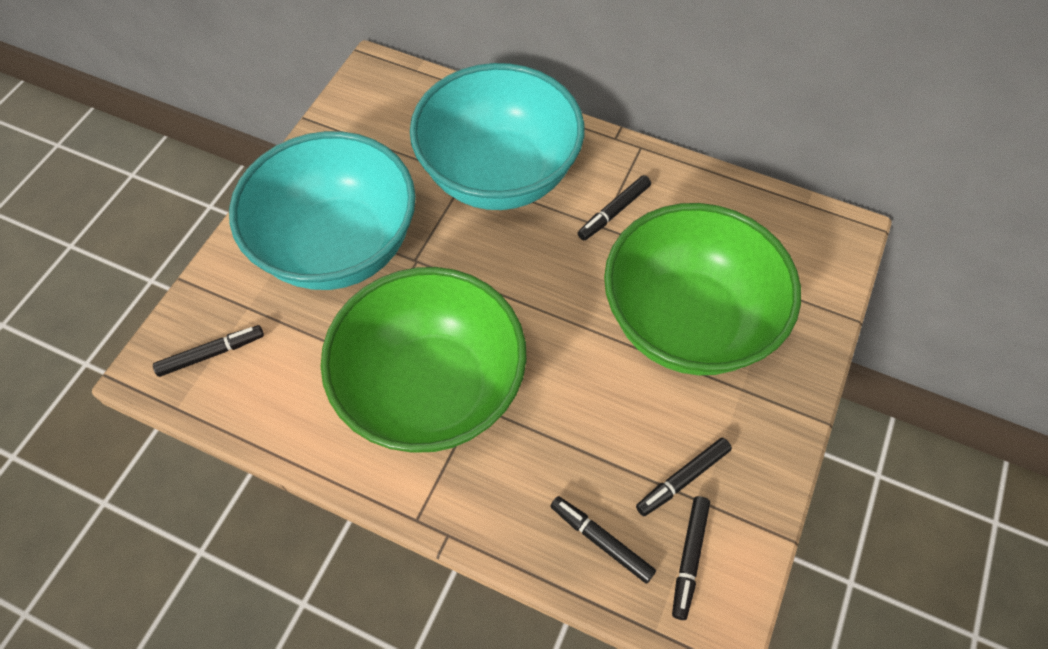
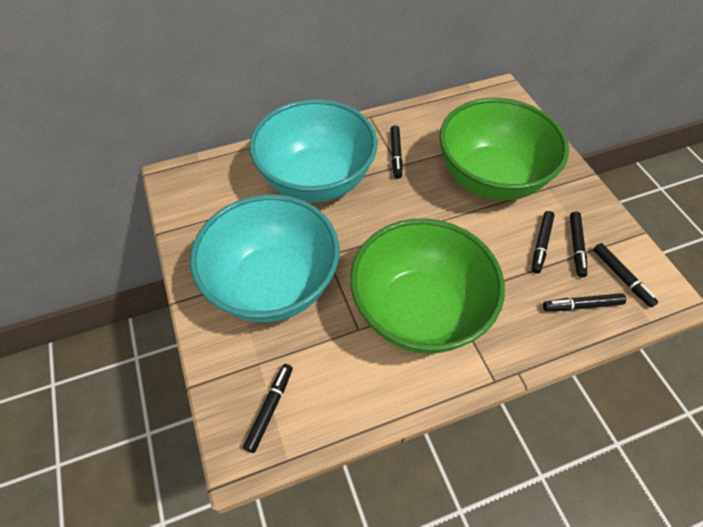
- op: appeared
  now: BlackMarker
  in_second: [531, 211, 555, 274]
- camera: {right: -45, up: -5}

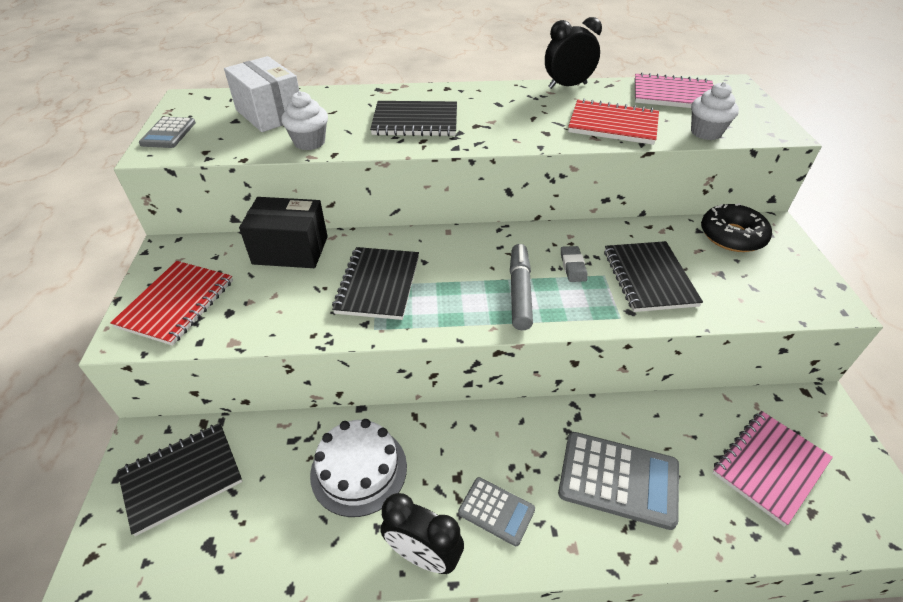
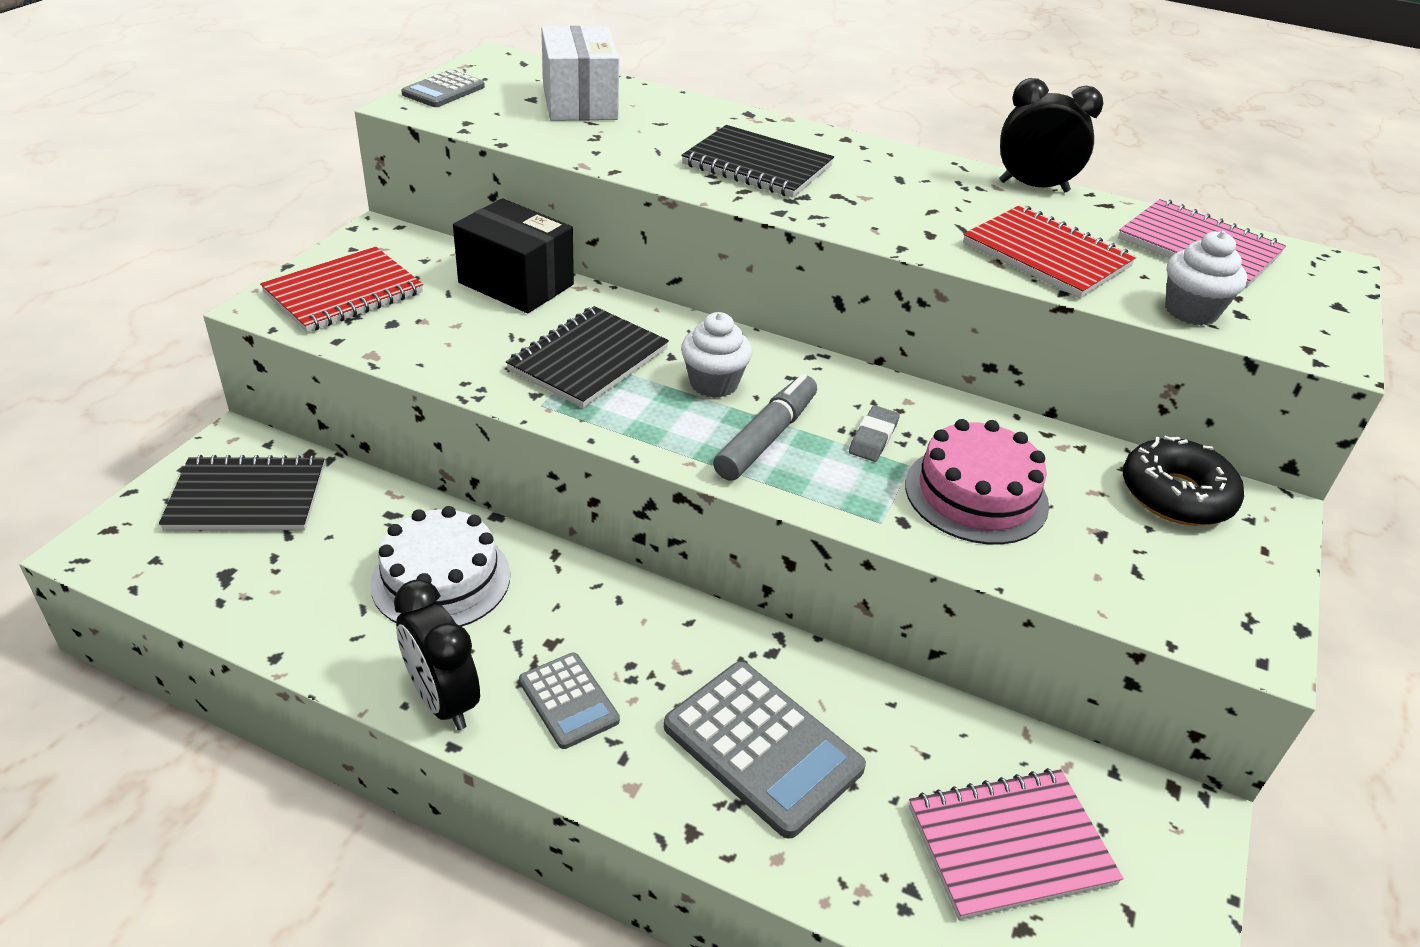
- op: relocated
  was: WhiteCupcake
  in_first: [281, 91, 328, 150]
  in_second: [681, 312, 752, 398]
- op: exchanged
  was: BlackNotebook
  now: PinkCake
  in_first: [604, 241, 703, 312]
  in_second: [905, 419, 1049, 544]
- camera: {right: 25, up: -5}

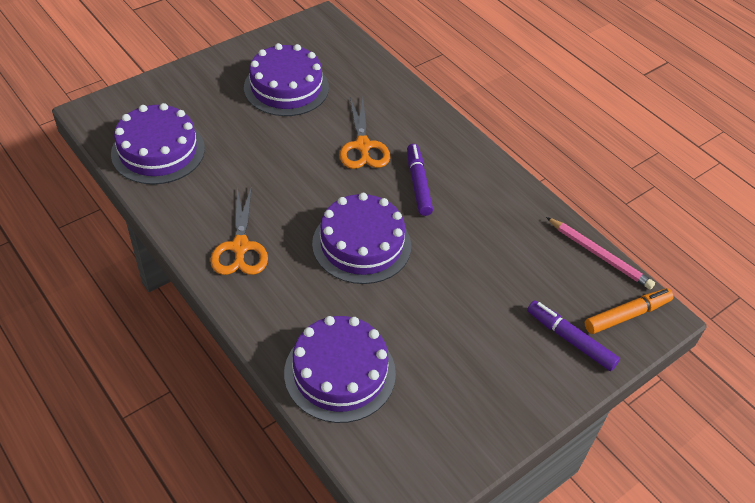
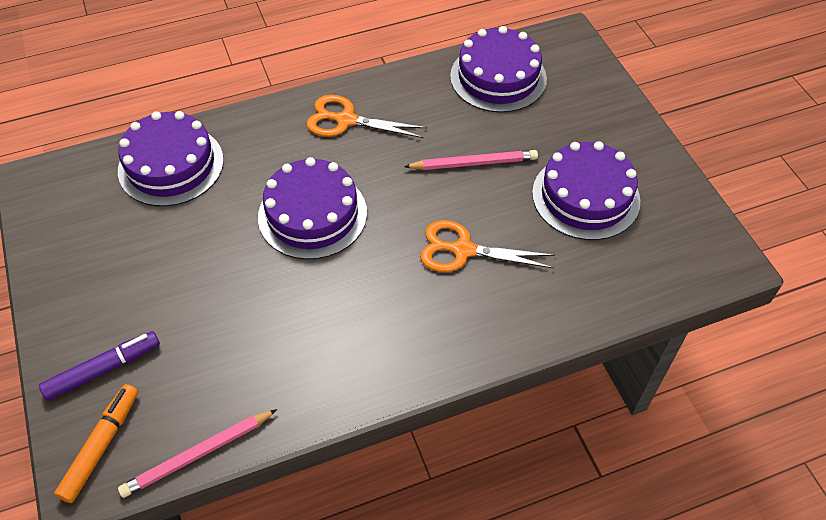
- op: spun
  was: OrangeMarker
  in_first: [585, 288, 674, 334]
  in_second: [54, 384, 138, 503]
  clockwise: -150
- op: appeared
  now: PinkPencil
  in_second: [404, 150, 538, 170]
- op: missing
  was: PurpleMarker
  in_first: [407, 144, 433, 216]
- camera: {right: 110, up: 5}

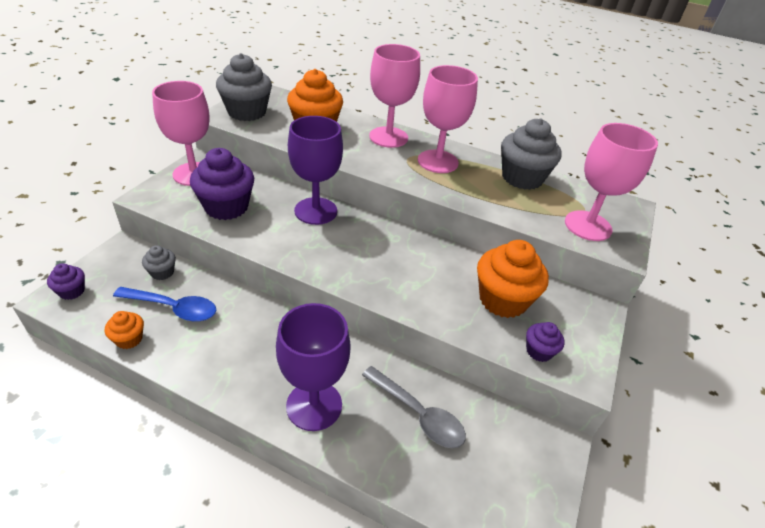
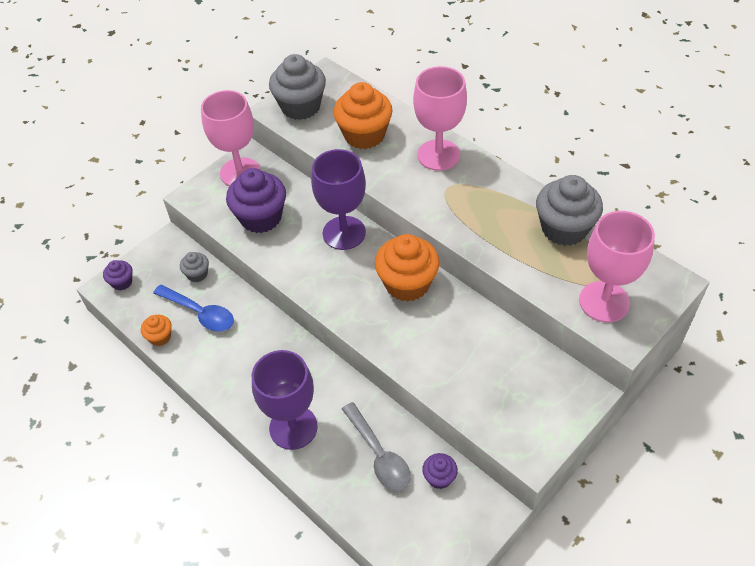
- op: relocated
  was: OrangeCupcake
  in_first: [477, 240, 549, 318]
  in_second: [375, 234, 440, 302]
- op: relocated
  was: PurpleCupcake
  in_first: [526, 322, 564, 362]
  in_second: [422, 453, 458, 489]
- op: missing
  was: PinkGoblet
  in_first: [418, 65, 478, 173]
- camera: {right: 25, up: 10}

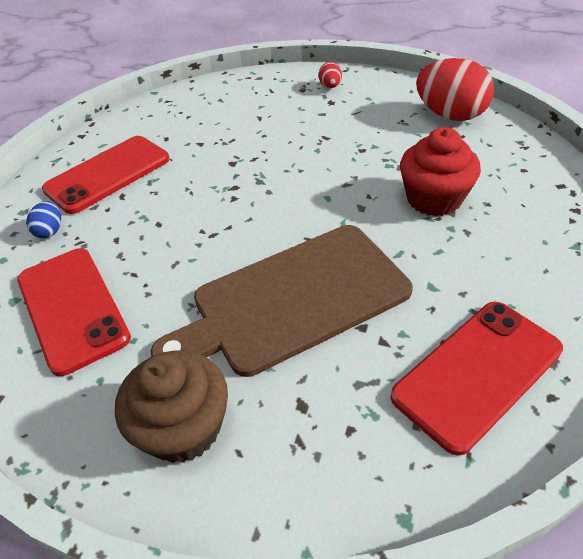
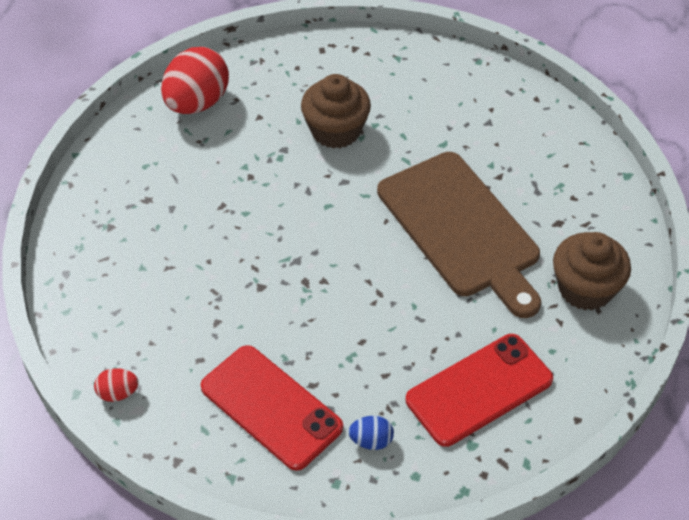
- op: relocated
  was: RedEgg
  in_first: [318, 62, 342, 88]
  in_second: [94, 368, 139, 402]
- op: colour
  was: RedCupcake
  now: BrownCupcake
  in_first: [400, 127, 481, 217]
  in_second: [301, 74, 371, 149]
- op: missing
  was: RedPhone
  in_first: [390, 302, 563, 456]
- camera: {right: -95, up: 5}

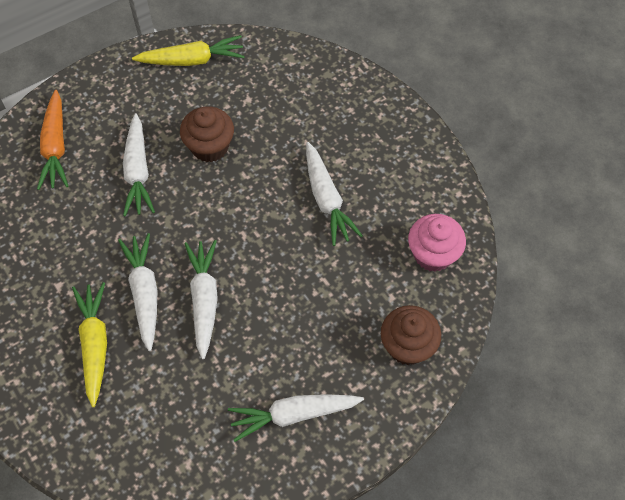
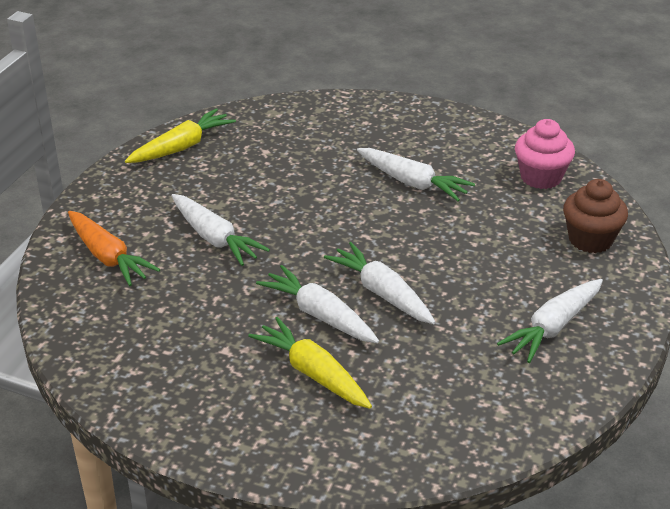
- op: missing
  was: BrownCupcake
  in_first: [180, 107, 234, 162]
- camera: {right: -35, up: -25}

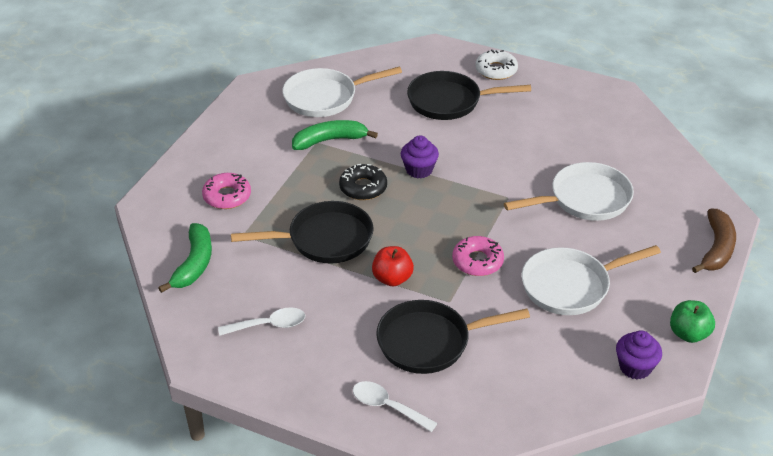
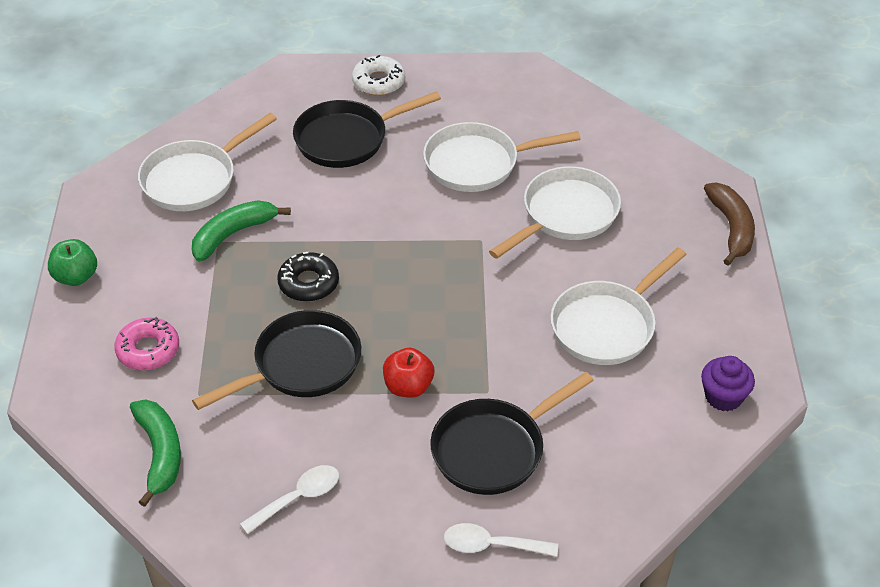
- op: relocated
  was: GreenApple
  in_first: [670, 300, 715, 343]
  in_second: [48, 239, 97, 286]
- op: appeared
  now: WhitePan
  in_second: [423, 122, 581, 192]
- op: missing
  was: PurpleCupcake
  in_first: [401, 136, 439, 179]
- op: missing
  was: PinkDonut
  in_first: [452, 236, 504, 276]
- camera: {right: -25, up: 5}

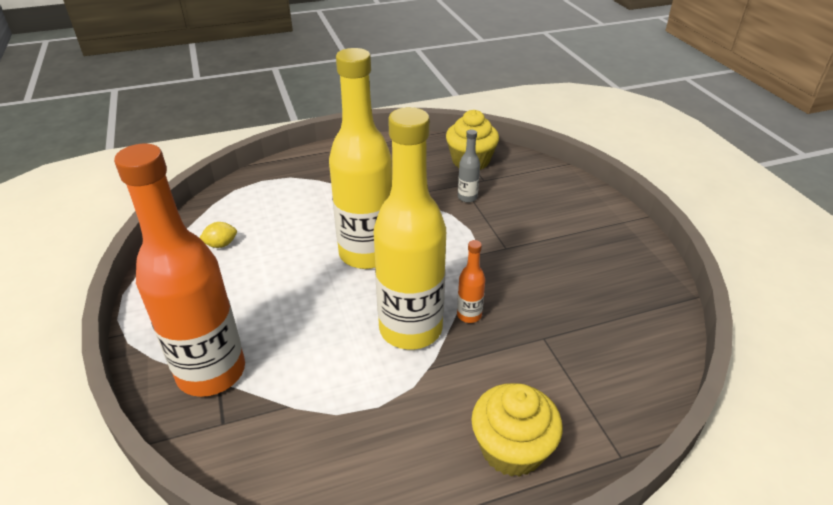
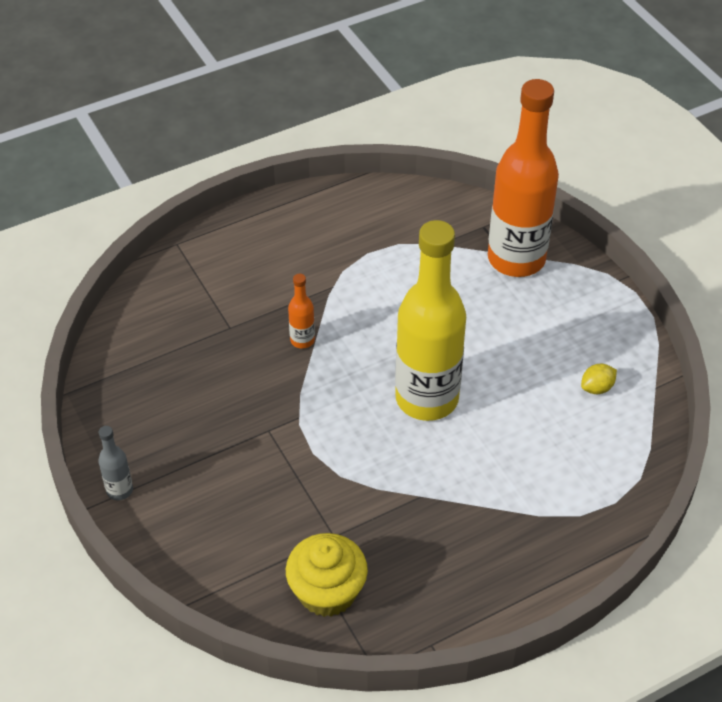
- op: relocated
  was: GreyBottle
  in_first: [458, 129, 480, 203]
  in_second: [98, 426, 133, 500]
- op: missing
  was: YellowBottle
  in_first: [374, 107, 446, 350]
- op: missing
  was: YellowCupcake
  in_first: [471, 383, 563, 477]
- camera: {right: 170, up: 10}

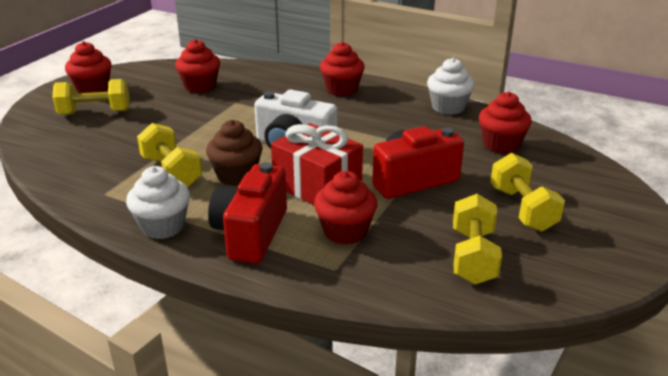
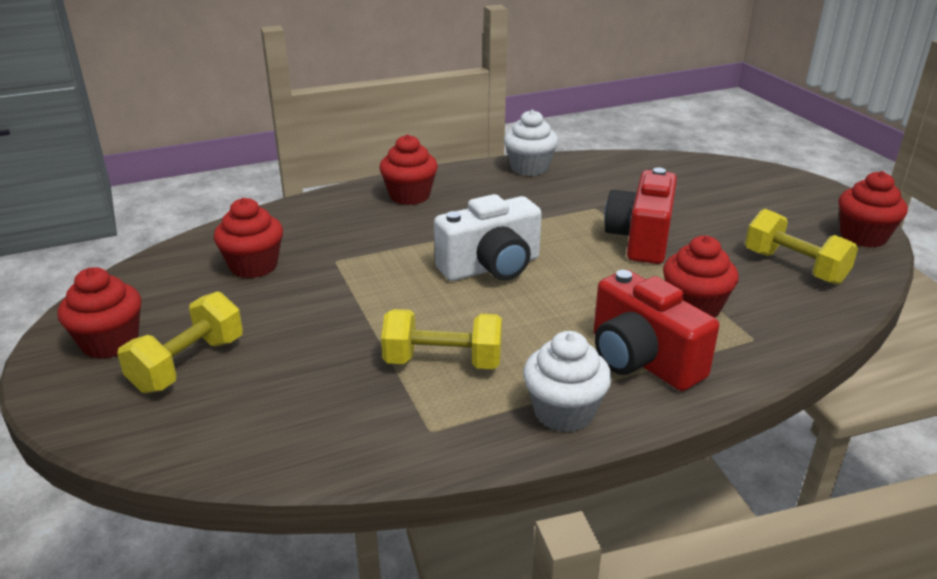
- op: relocated
  was: RedCupcake
  in_first: [479, 92, 532, 154]
  in_second: [838, 171, 908, 248]
- op: missing
  was: BrownCupcake
  in_first: [206, 120, 263, 186]
- op: missing
  was: RedGift
  in_first: [271, 123, 363, 205]
- op: missing
  was: YellowDumbbell
  in_first: [491, 153, 565, 231]
- camera: {right: -50, up: 0}

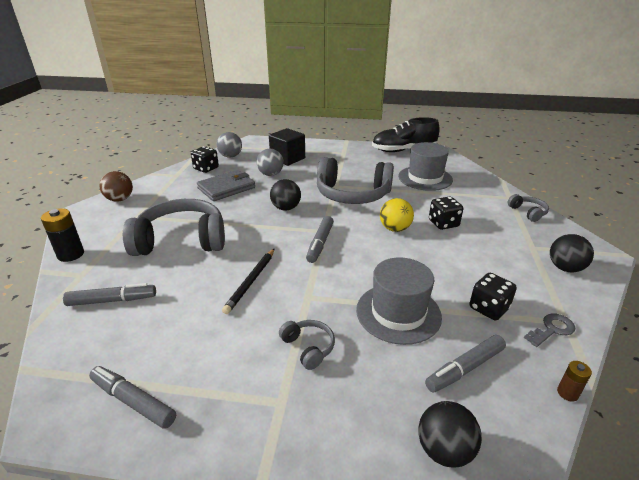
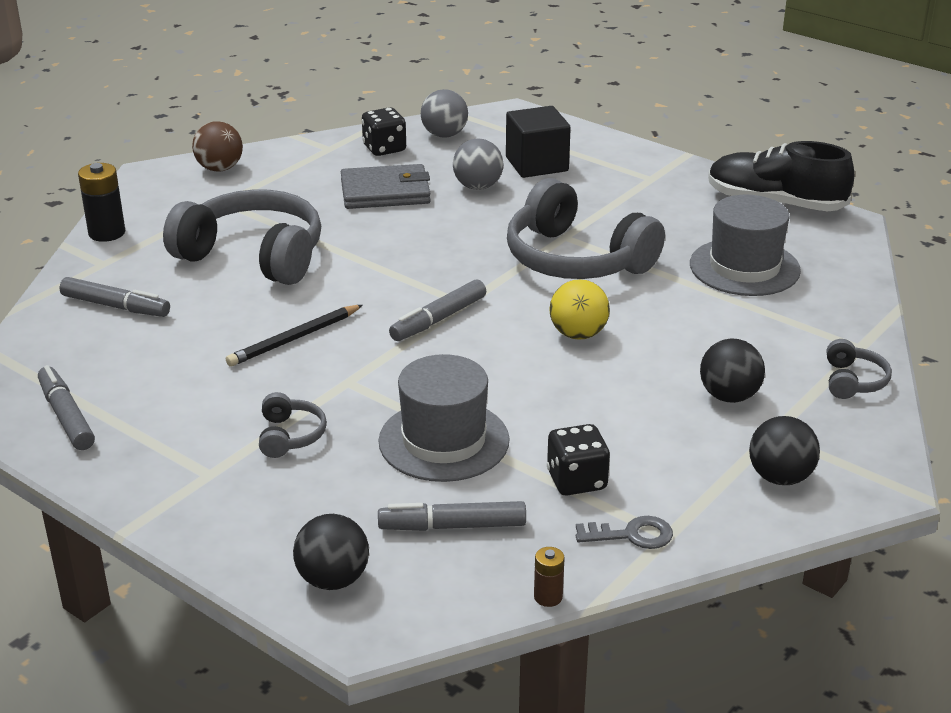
- op: relocated
  was: BlackBall
  in_first: [270, 179, 301, 210]
  in_second: [700, 339, 765, 403]
- op: missing
  was: BlackDice
  in_first: [429, 197, 463, 230]
- camera: {right: 30, up: 0}

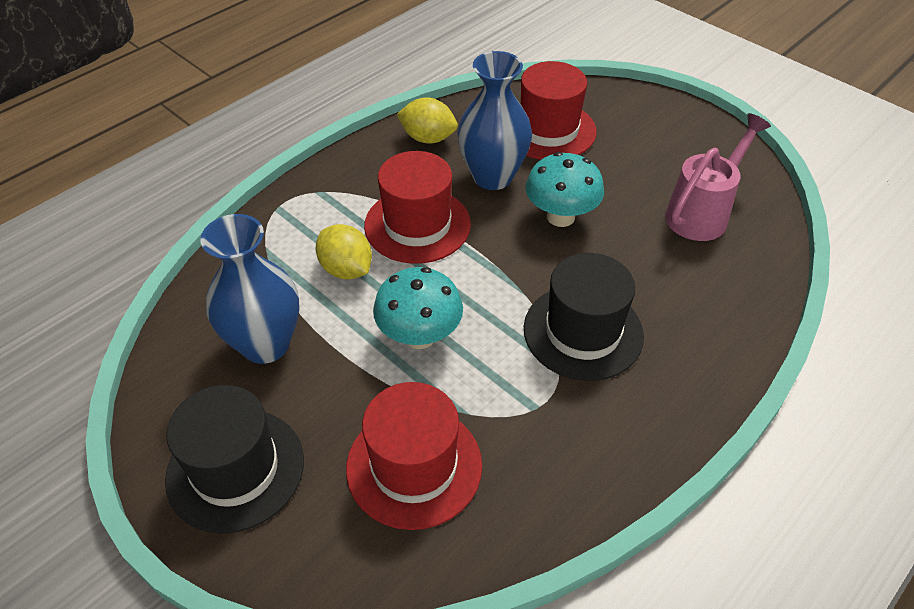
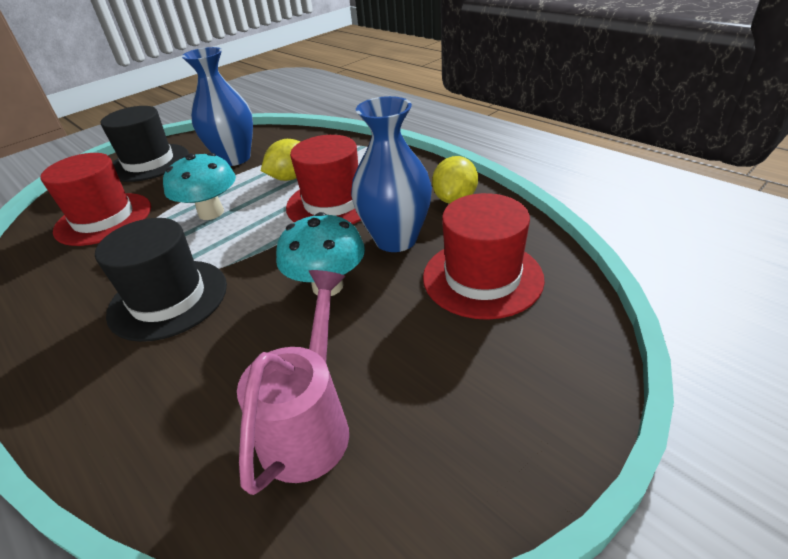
- op: spun
  was: PinkWateringCan
  in_first: [665, 113, 771, 241]
  in_second: [237, 270, 349, 495]
  clockwise: -120
- camera: {right: 95, up: -10}

